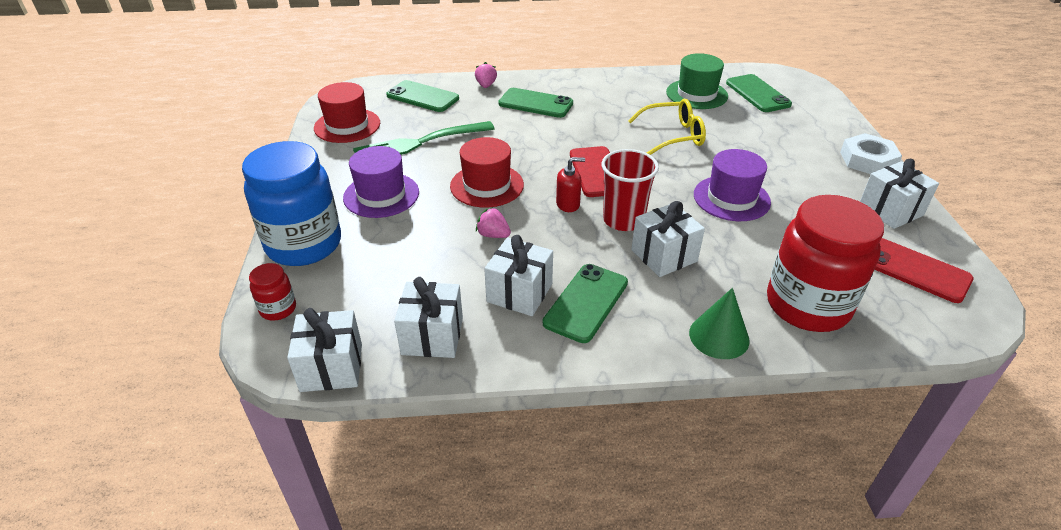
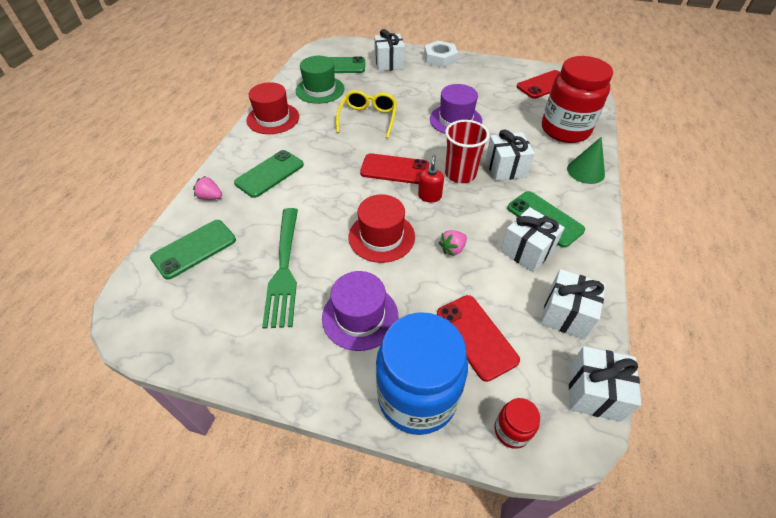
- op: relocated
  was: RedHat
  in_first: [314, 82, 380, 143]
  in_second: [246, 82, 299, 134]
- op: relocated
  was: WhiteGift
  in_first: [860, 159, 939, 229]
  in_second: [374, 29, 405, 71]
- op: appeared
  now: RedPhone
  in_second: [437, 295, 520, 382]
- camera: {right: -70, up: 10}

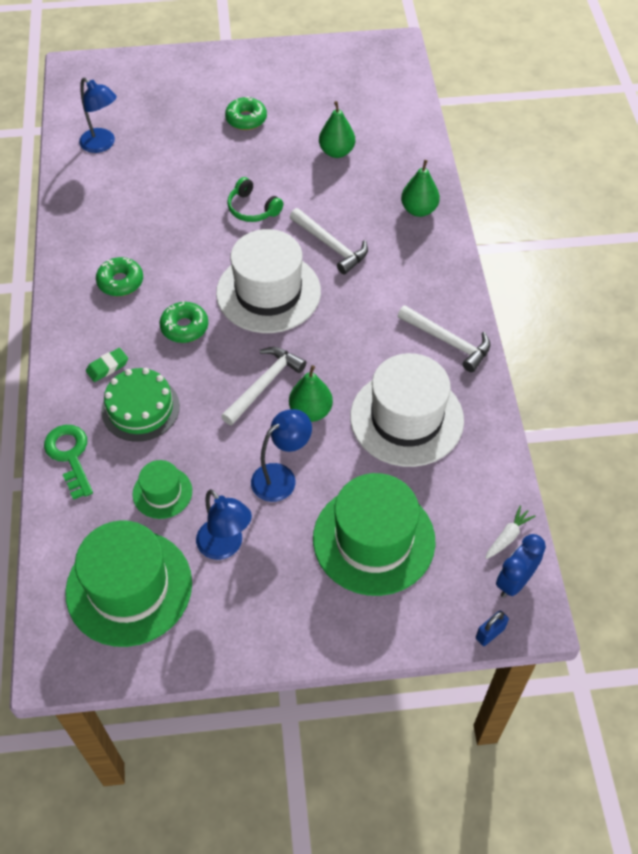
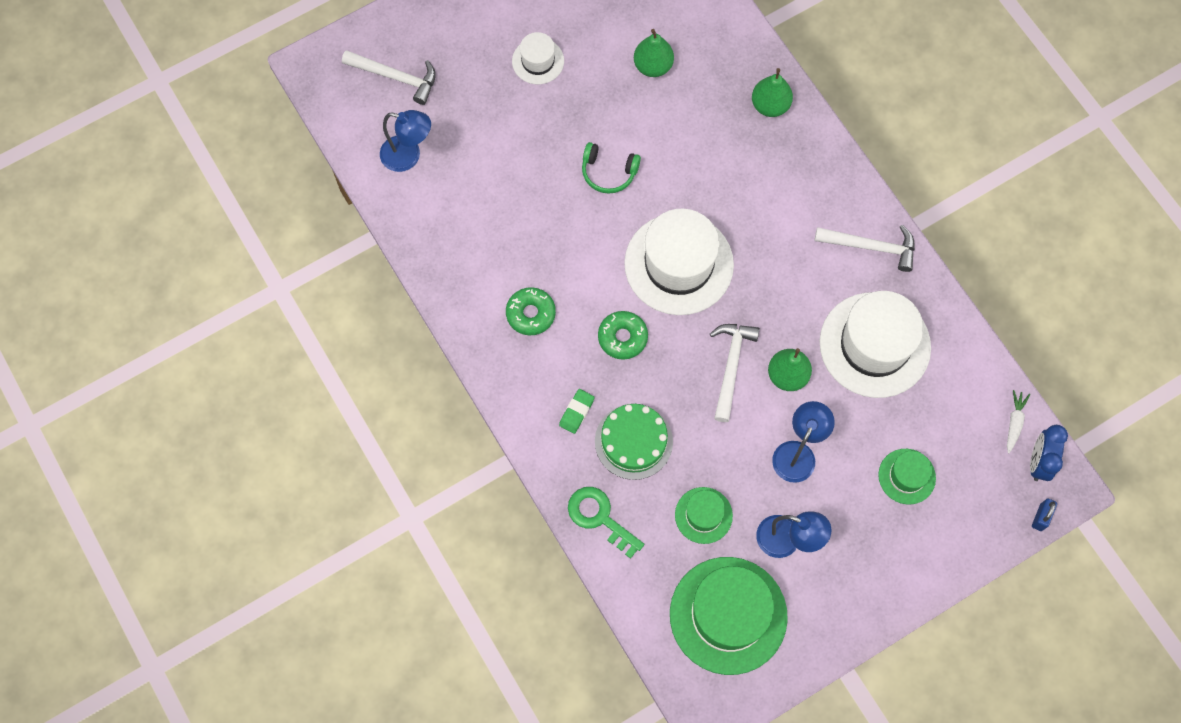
- op: relocated
  was: WhiteHammer
  in_first: [290, 208, 368, 275]
  in_second: [342, 50, 436, 105]
- op: exchanged
  was: GreenDonut
  now: WhiteHat
  in_first: [225, 97, 267, 130]
  in_second: [512, 32, 564, 84]
- op: size
  was: GreenHat
  in_first: [313, 473, 436, 596]
  in_second: [878, 449, 936, 504]
  ratio: 0.5
- camera: {right: -25, up: 15}

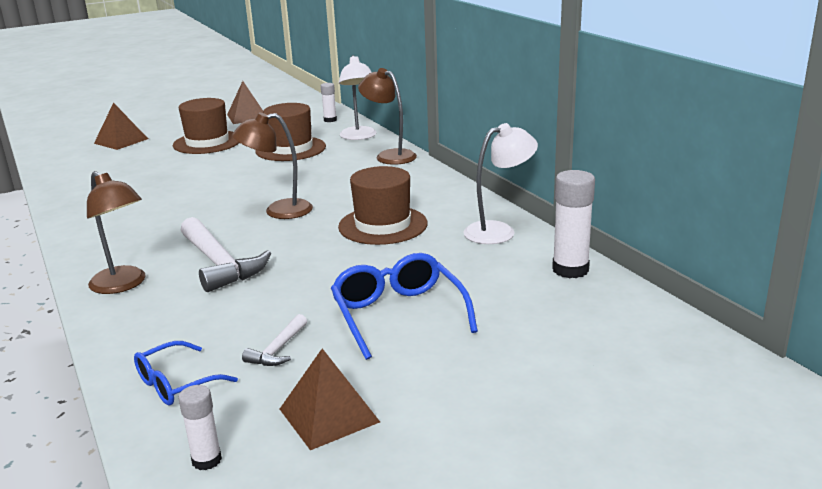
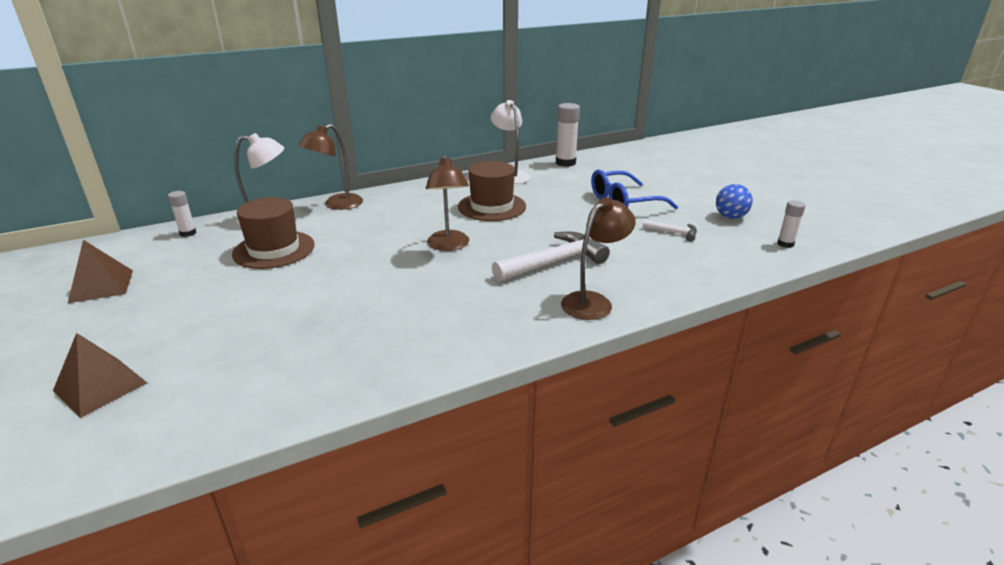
- op: exchanged
  was: BrownPyramid
  now: BlueBall
  in_first: [280, 348, 380, 450]
  in_second: [716, 184, 753, 219]
- op: missing
  was: BlueGlasses
  in_first: [134, 341, 238, 406]
- op: missing
  was: BrownHat
  in_first: [173, 98, 239, 154]
- camera: {right: -90, up: 5}

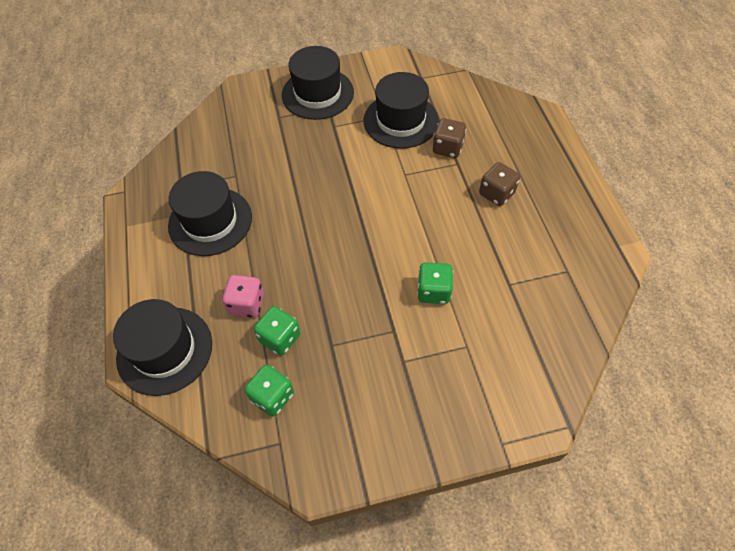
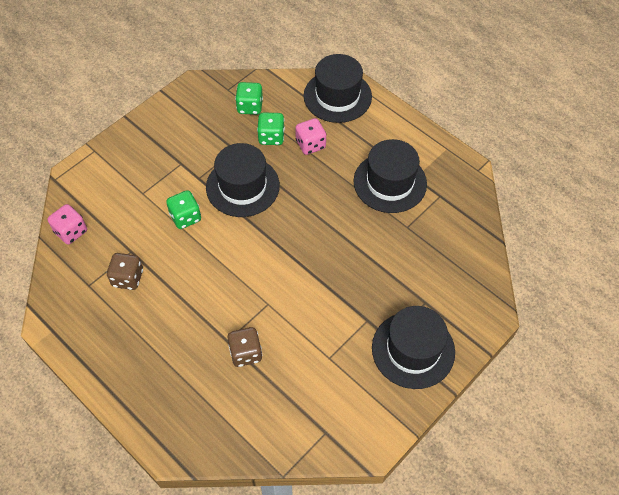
- op: appeared
  now: PinkDice
  in_second: [48, 204, 87, 244]
- op: relocated
  was: BrownDice
  in_first: [479, 162, 520, 206]
  in_second: [107, 253, 143, 290]
- op: relocated
  was: BlackHat
  in_first: [364, 72, 439, 149]
  in_second: [206, 143, 280, 217]
- camera: {right: 145, up: 0}

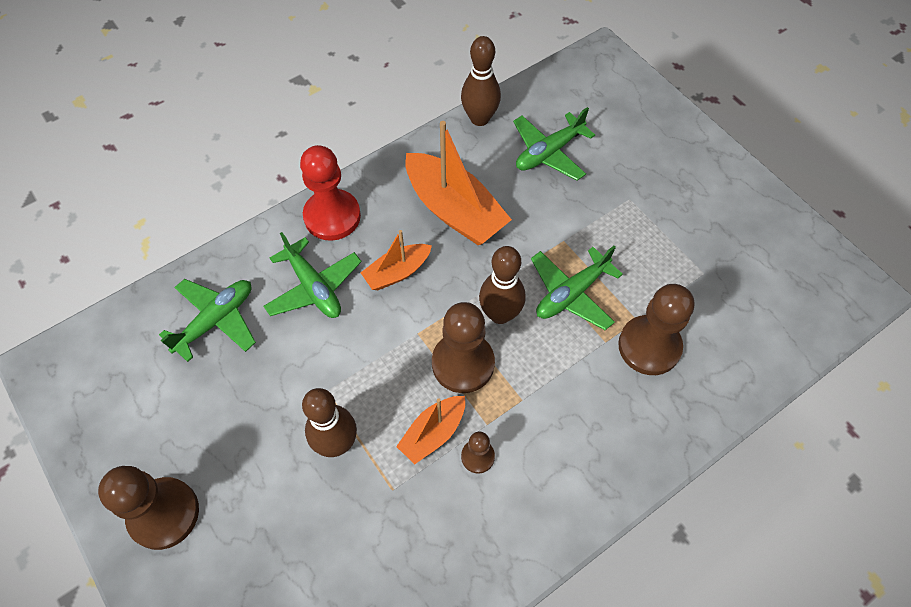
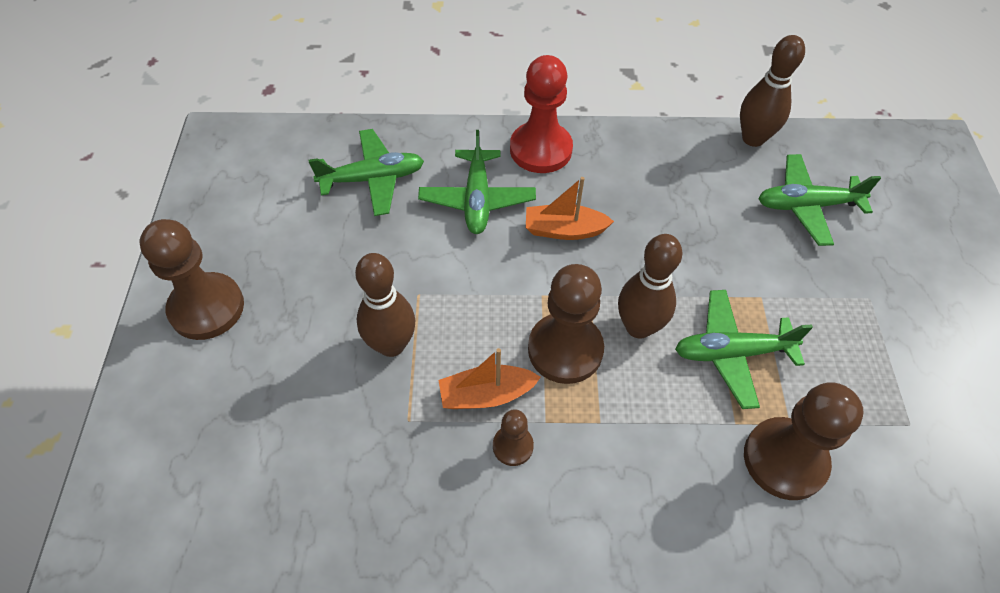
- op: missing
  was: OrangeBoat
  in_first: [405, 121, 512, 245]
- camera: {right: 35, up: -5}

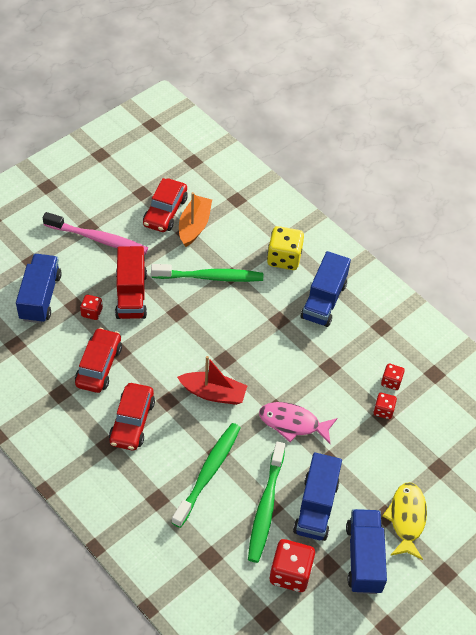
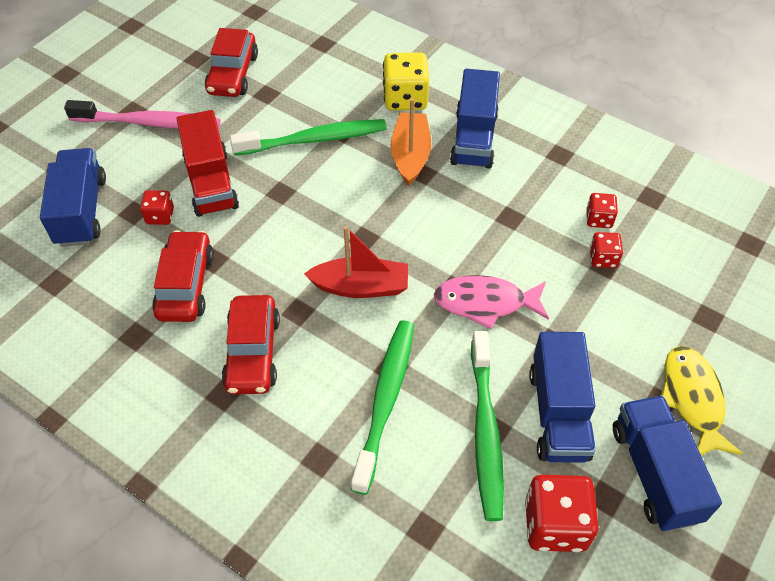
- op: relocated
  was: OrangeBoat
  in_first: [179, 192, 212, 247]
  in_second: [391, 98, 431, 186]
- camera: {right: -10, up: 0}

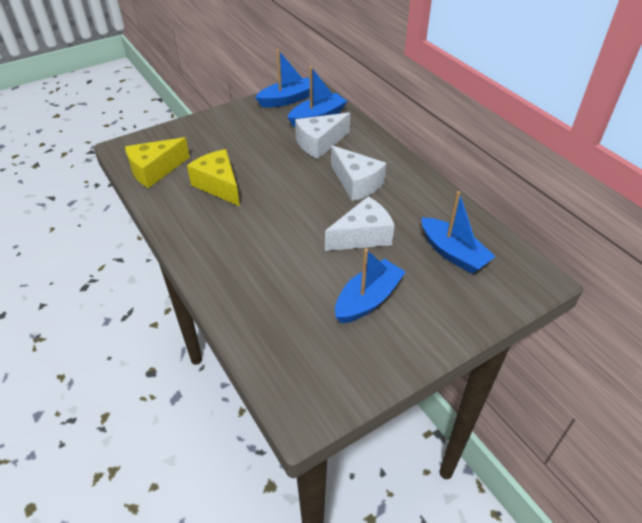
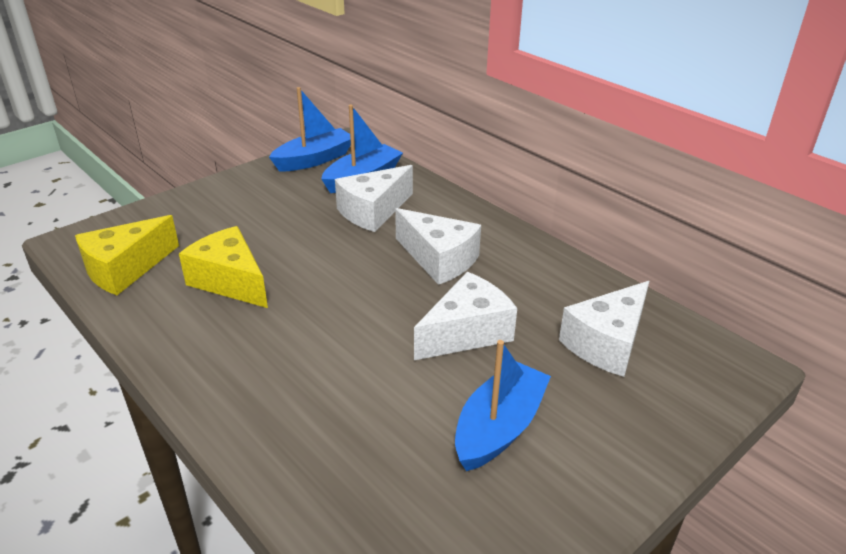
- op: exchanged
  was: BlueBoat
  now: WhiteCheese
  in_first: [421, 191, 496, 274]
  in_second: [559, 281, 649, 377]
- camera: {right: -10, up: -10}

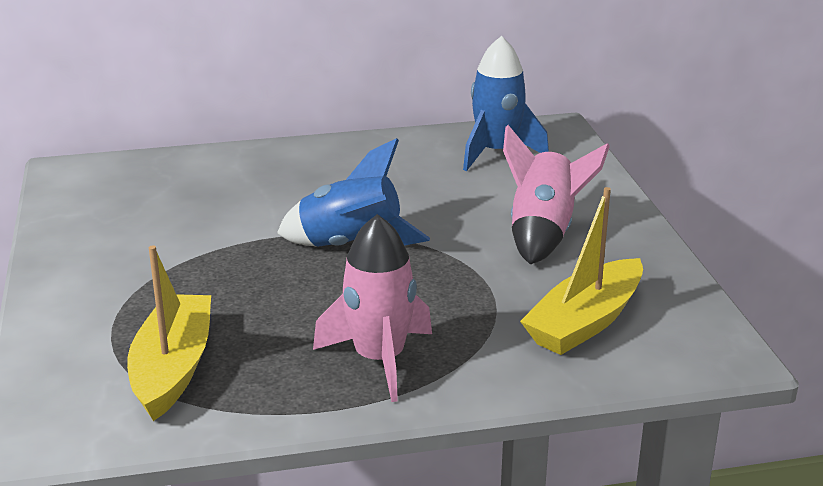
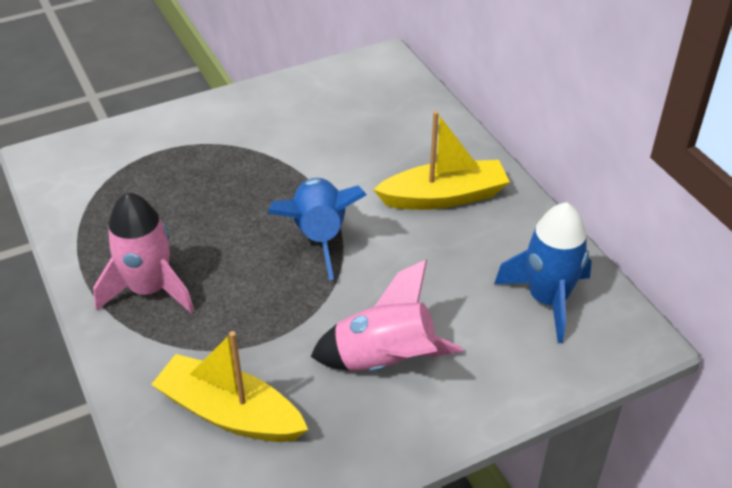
- op: relocated
  was: YellowBoat
  in_first: [127, 246, 211, 421]
  in_second: [373, 111, 510, 210]
- camera: {right: 75, up: 15}

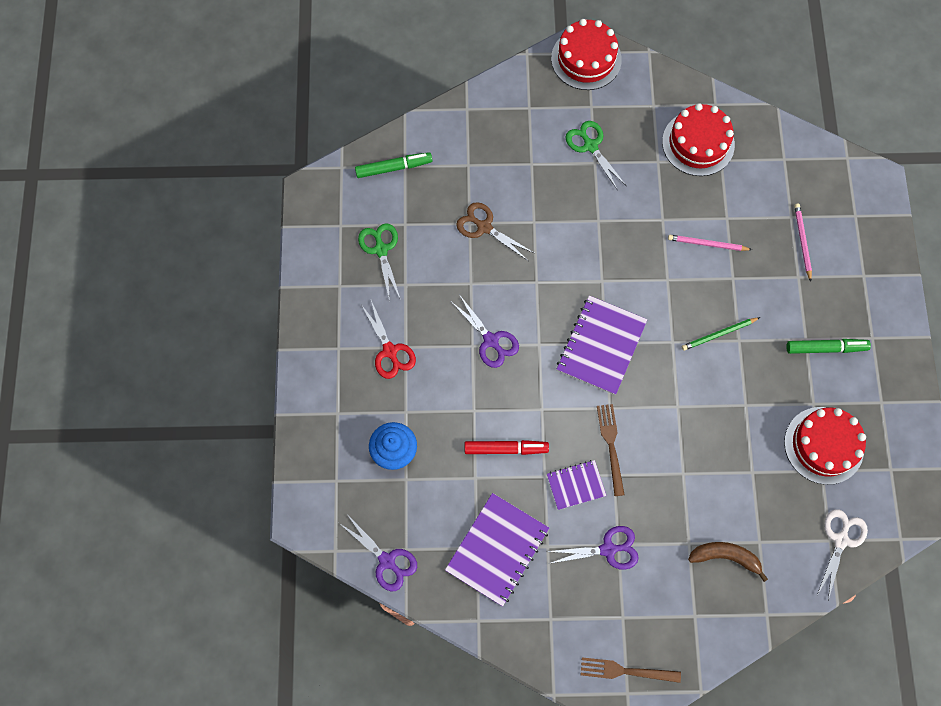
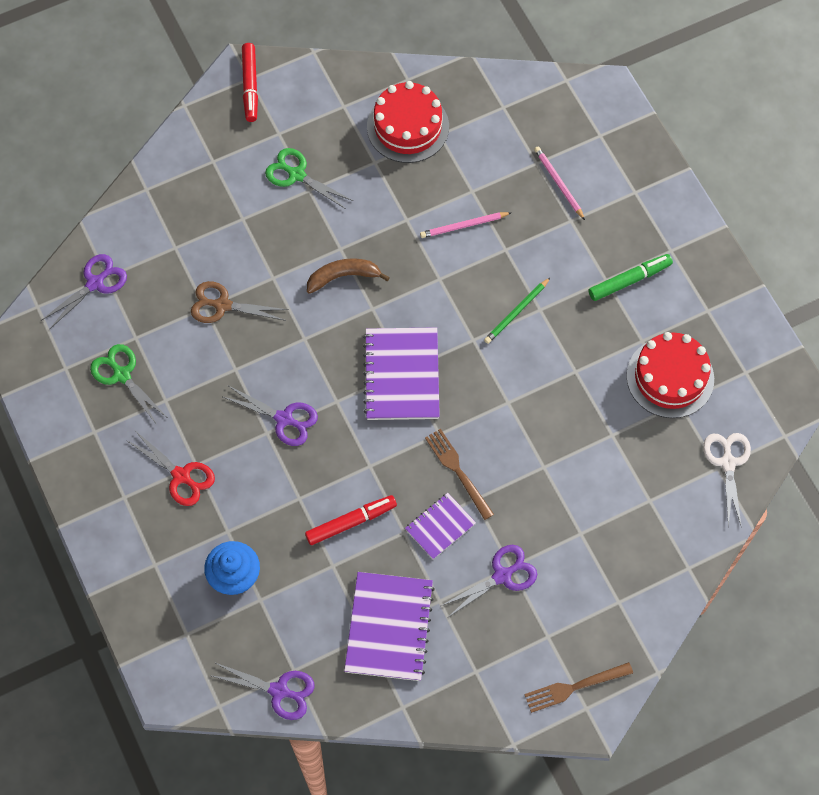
- op: exchanged
  was: GreenMarker
  now: PurpleScissors
  in_first: [355, 152, 432, 178]
  in_second: [41, 254, 127, 330]
- op: exchanged
  was: RedCake
  now: RedMarker
  in_first: [551, 19, 622, 90]
  in_second: [242, 43, 258, 122]
- op: relocated
  was: BrownBanana
  in_first: [688, 542, 768, 582]
  in_second: [307, 258, 390, 294]
- camera: {right: -25, up: -5}

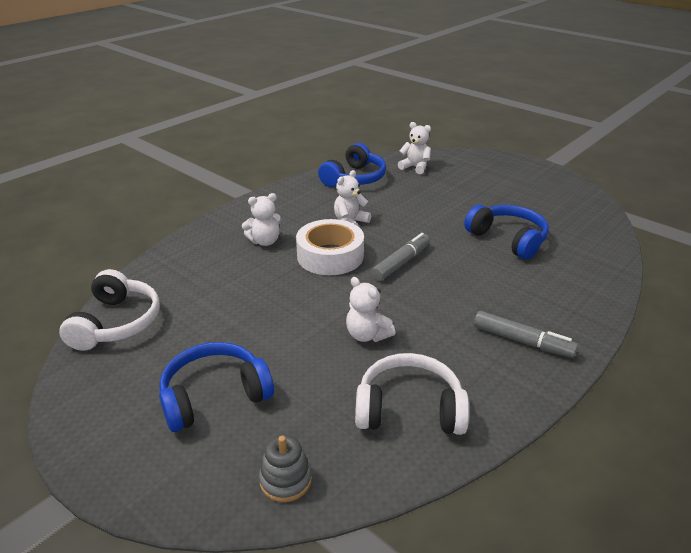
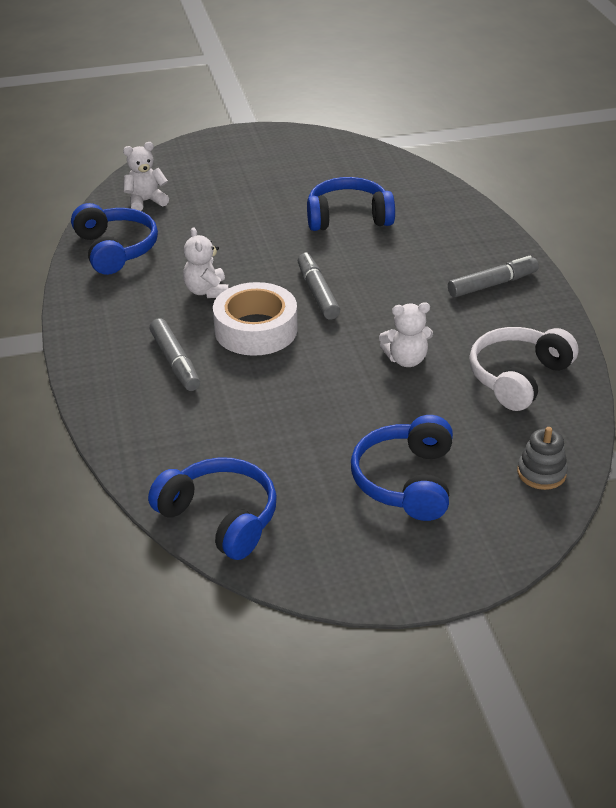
- op: colour
  was: WhiteHeadphones
  now: BlueHeadphones
  in_first: [59, 269, 160, 351]
  in_second: [148, 458, 277, 560]
- op: exchanged
  was: WhiteTeddyBear
  now: GreyMarker
  in_first: [242, 193, 282, 246]
  in_second: [149, 318, 200, 391]
- camera: {right: -55, up: 5}

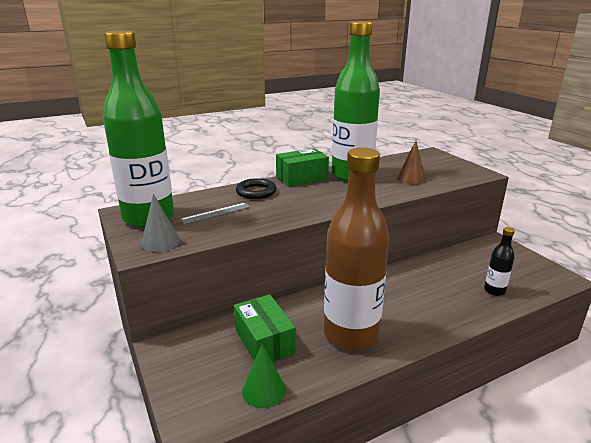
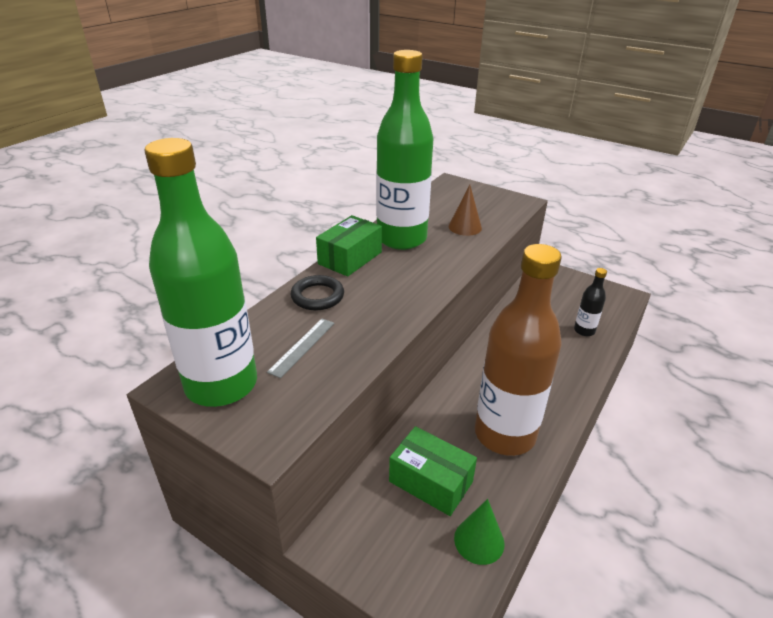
- op: missing
  was: GreyCone
  in_first: [141, 194, 180, 252]
- camera: {right: -30, up: 10}

